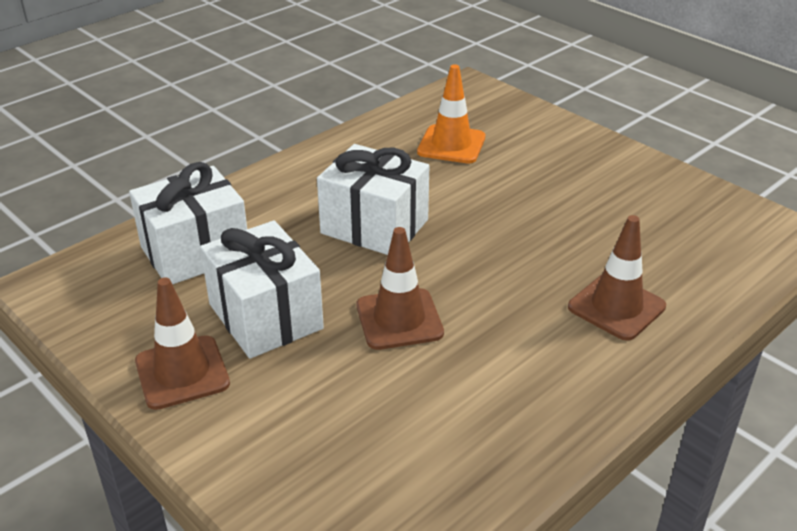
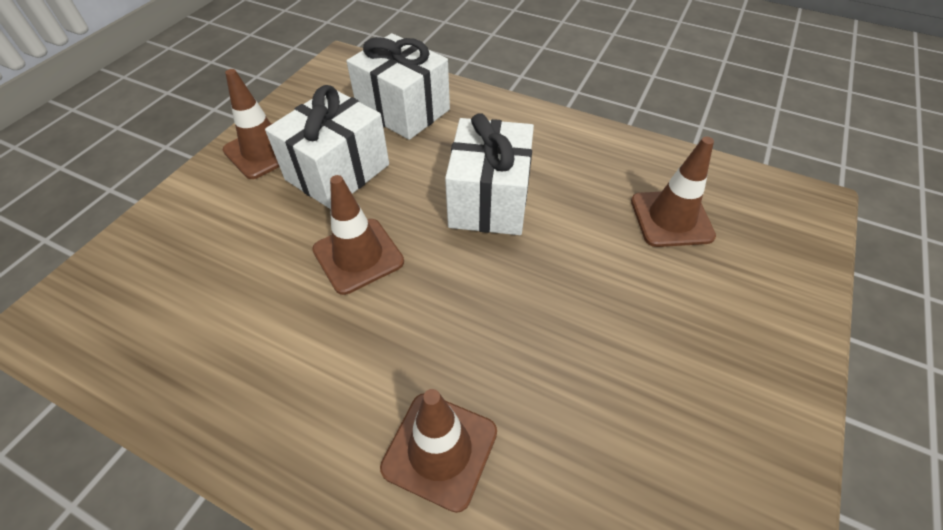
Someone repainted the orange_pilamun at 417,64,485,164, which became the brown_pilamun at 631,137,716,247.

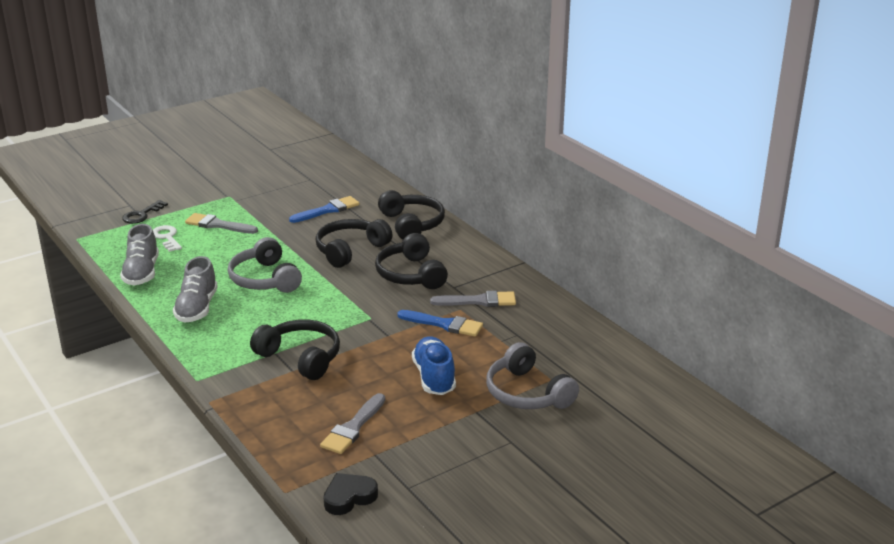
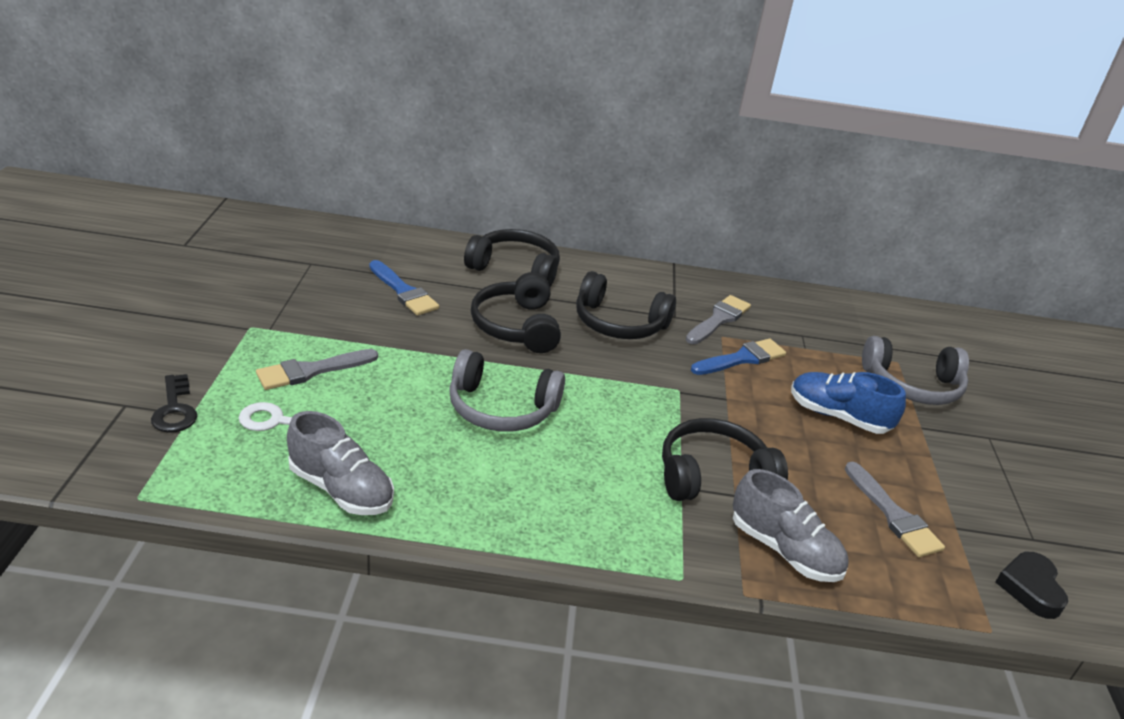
Someone carried the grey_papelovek from 173,256,218,323 to 733,469,849,582.
Someone rotated the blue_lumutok at 289,196,359,223 by 135 degrees clockwise.

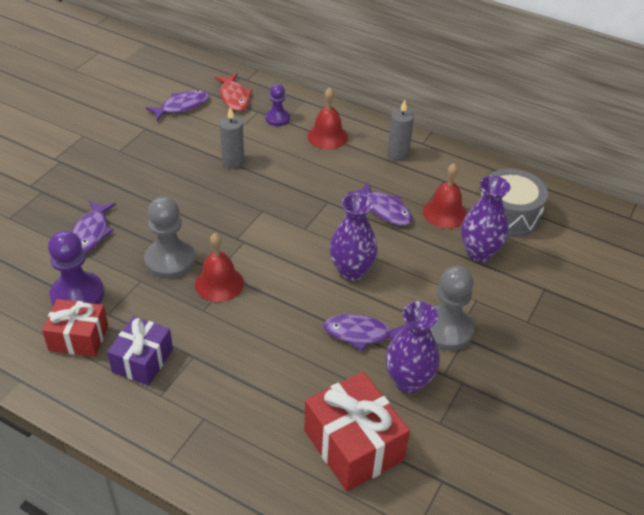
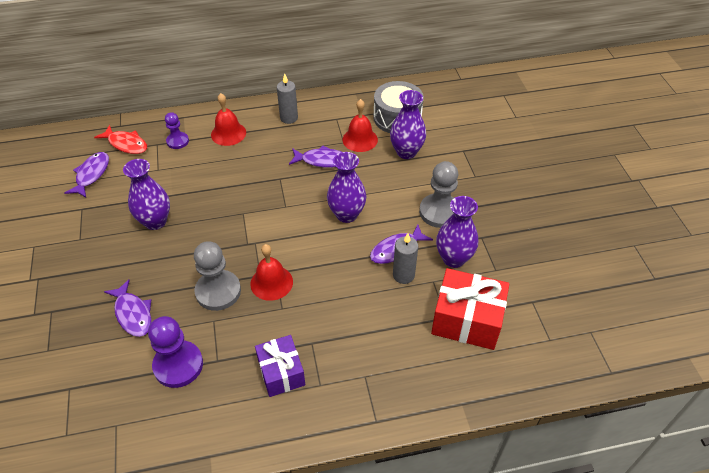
Someone took away the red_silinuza at 42,299,108,357.
Someone put down the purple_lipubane at 123,159,170,230.
Someone carried the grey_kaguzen from 220,107,244,169 to 393,233,418,284.

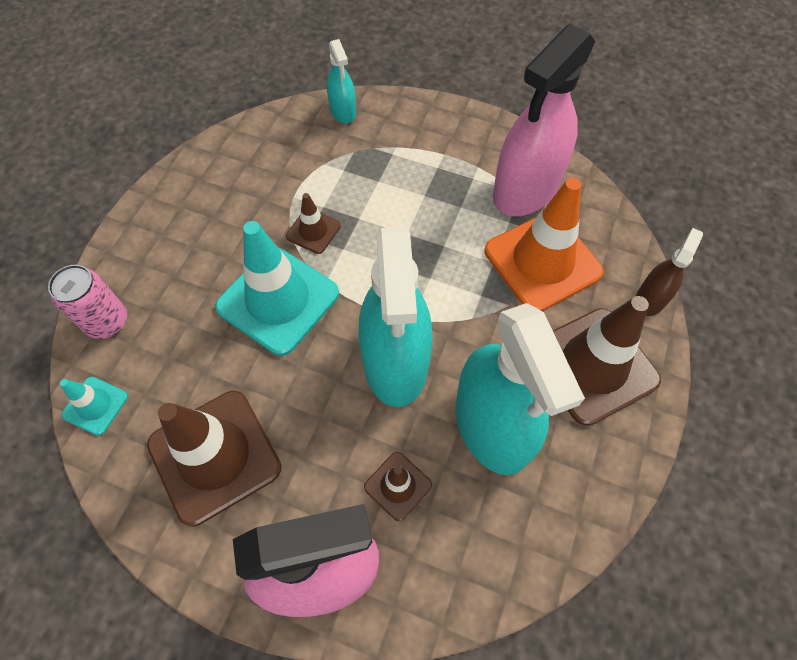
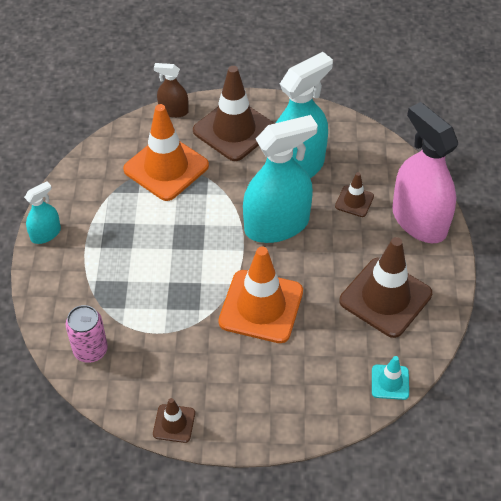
Someone took away the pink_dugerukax at 493,24,595,216.
Someone carried the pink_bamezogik from 48,265,127,339 to 65,305,108,363.
Someone carried the brown_pilamun from 286,193,341,254 to 153,398,195,443.
Someone carried the turquoise_dugerukax from 327,39,356,123 to 24,181,61,244.
Someone repainted the turquoise_pilamun at 215,221,339,356, which became the orange_pilamun at 218,247,303,343.

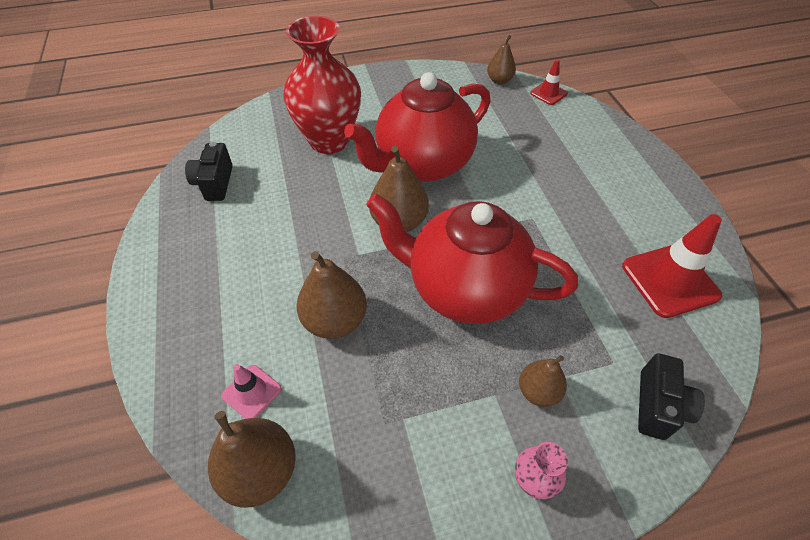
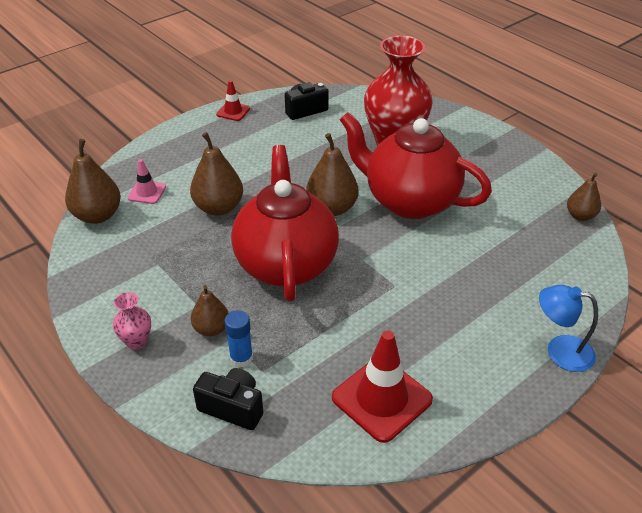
Someone put down the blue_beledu at 224,310,253,368.
Someone put down the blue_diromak at 539,285,598,372.
Someone carried the red_pilamun from 530,59,568,105 to 216,80,250,121.
Someone rotated the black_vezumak at 638,353,705,440 by 150 degrees counterclockwise.

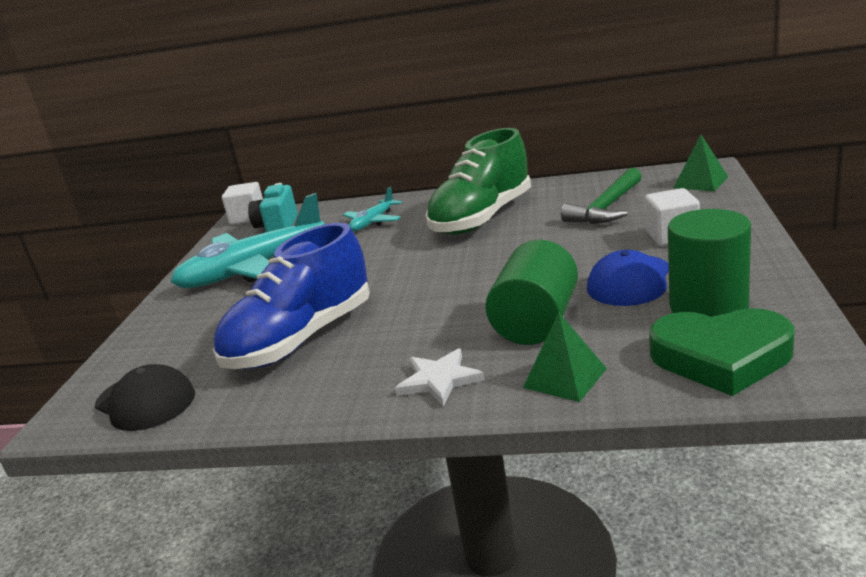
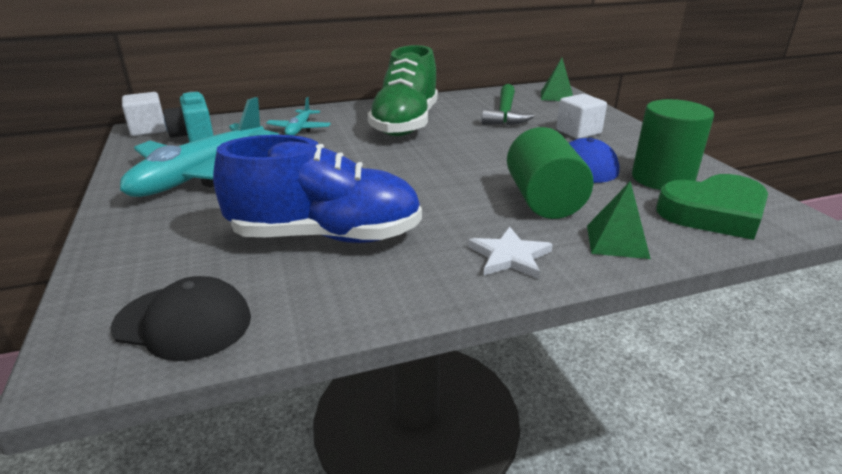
Someone rotated the blue_papelovek at 213,223,370,369 by 105 degrees counterclockwise.

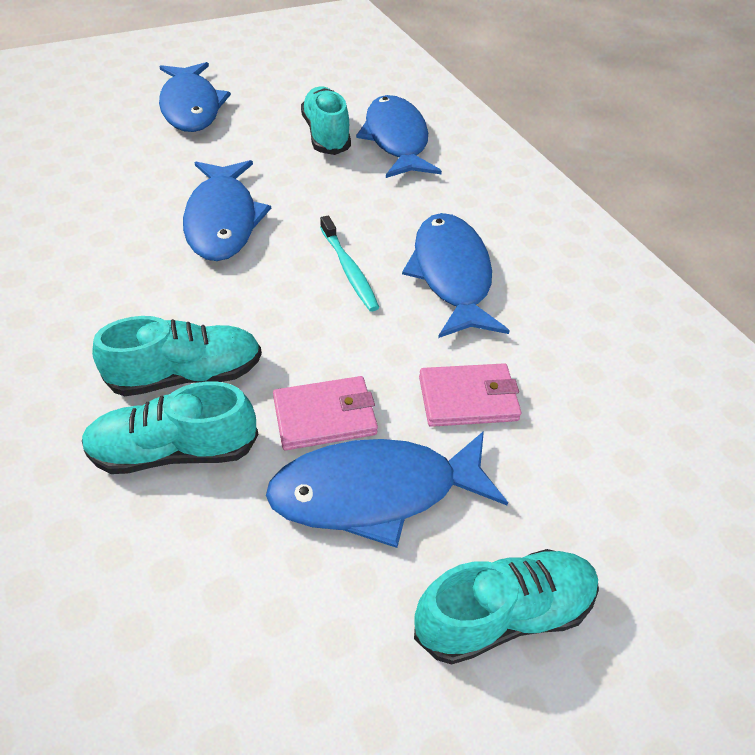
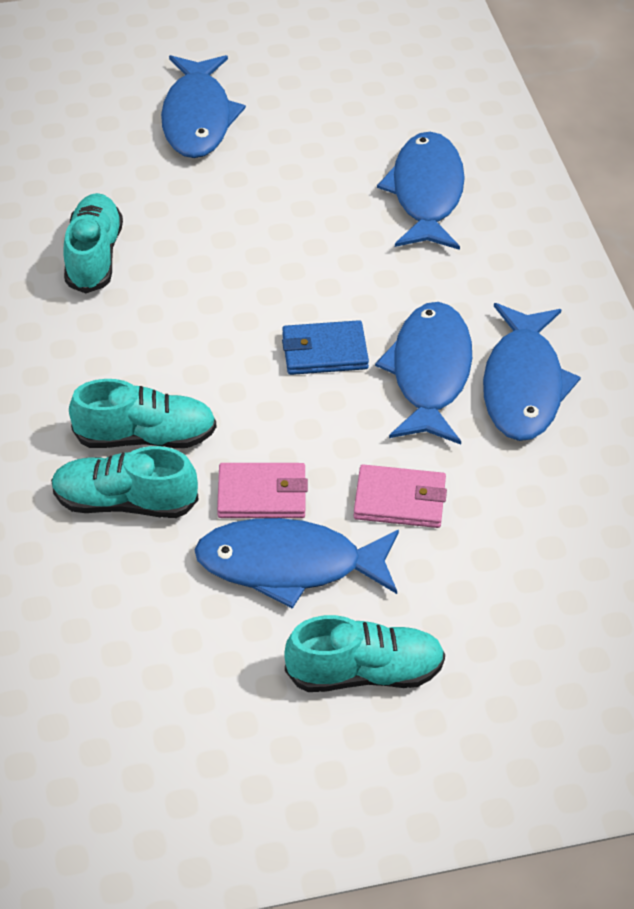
Someone carried the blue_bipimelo from 183,160,271,261 to 483,303,581,441.
Someone carried the turquoise_papelovek from 301,86,351,155 to 64,193,123,293.
Someone swapped the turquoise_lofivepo at 320,216,379,312 for the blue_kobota at 282,320,369,375.

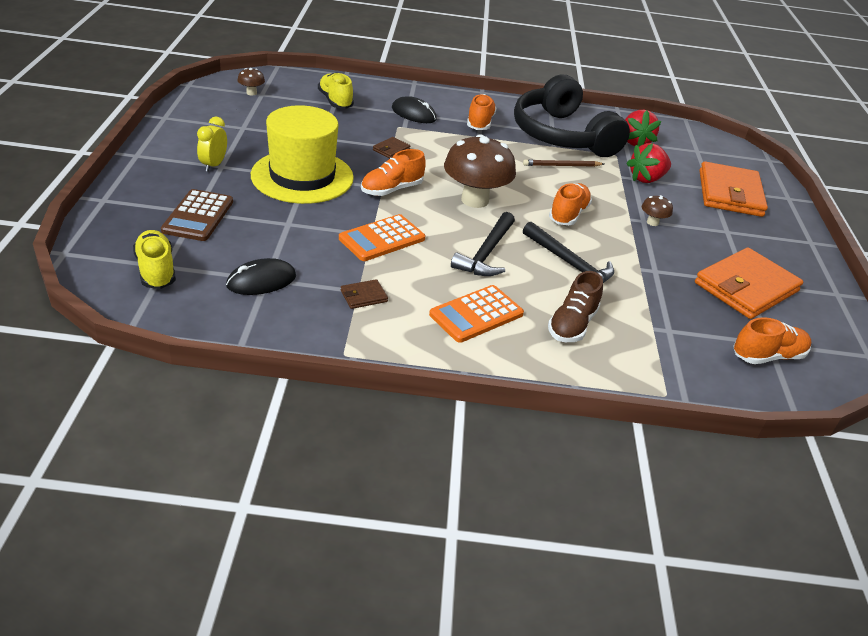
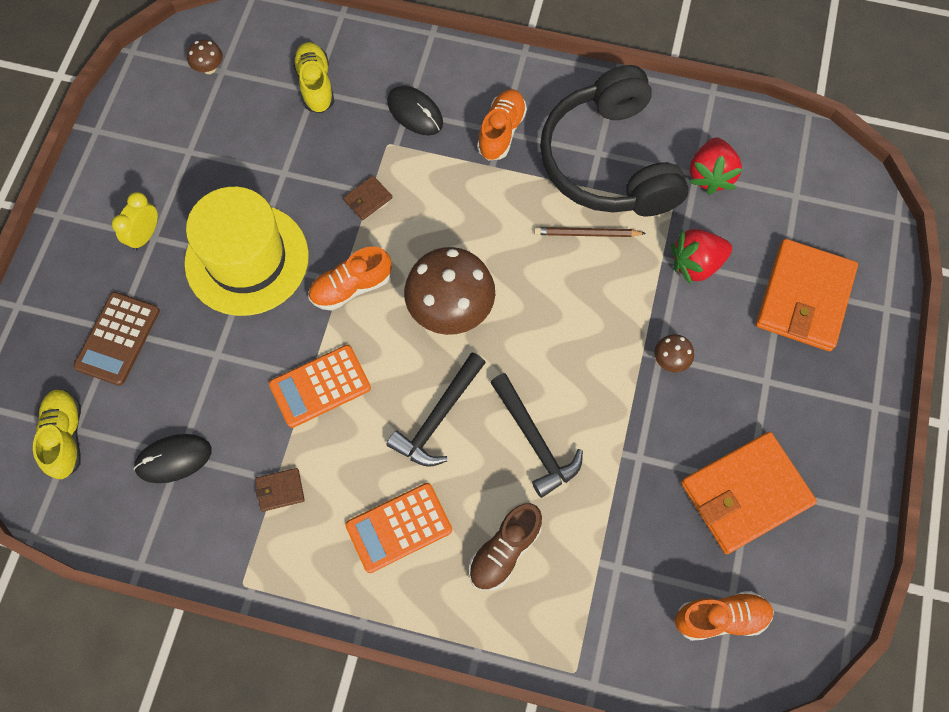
Someone took away the orange_papelovek at 549,183,592,225.

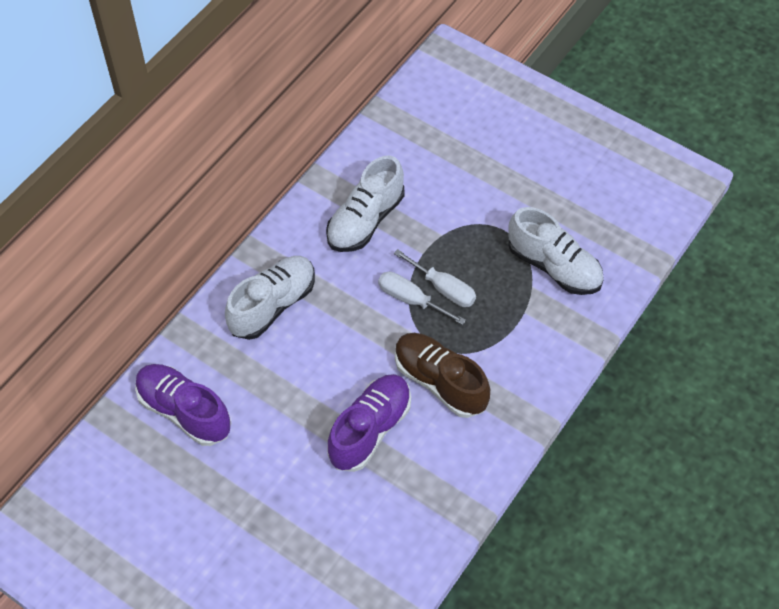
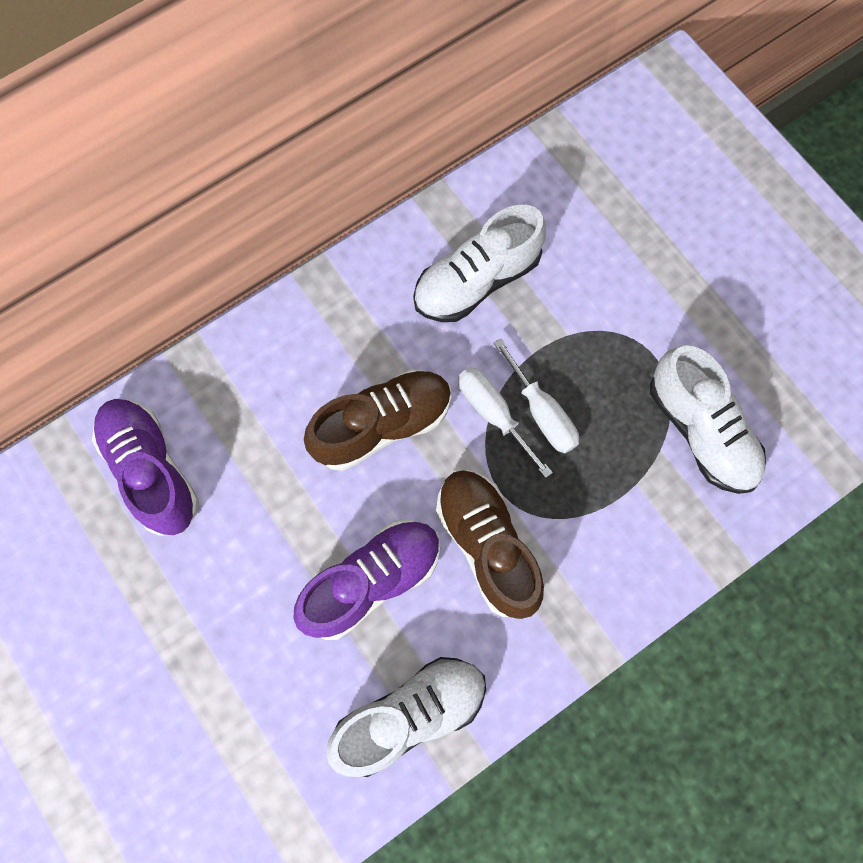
Someone put down the brown_papelovek at 304,369,452,471.
Someone carried the white_papelovek from 225,256,315,340 to 326,657,486,777.

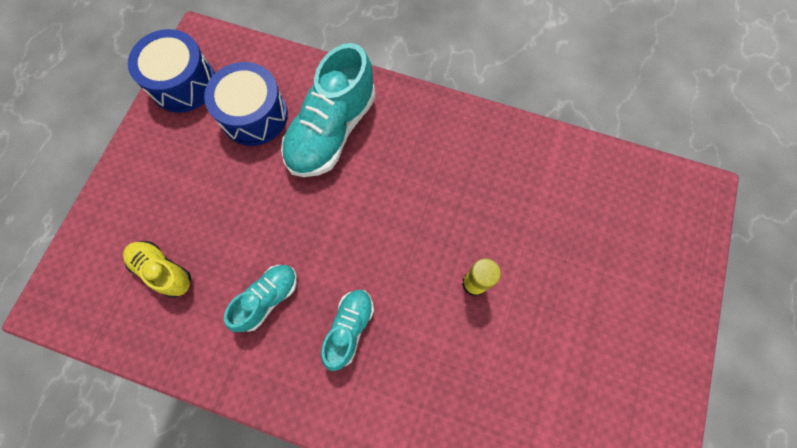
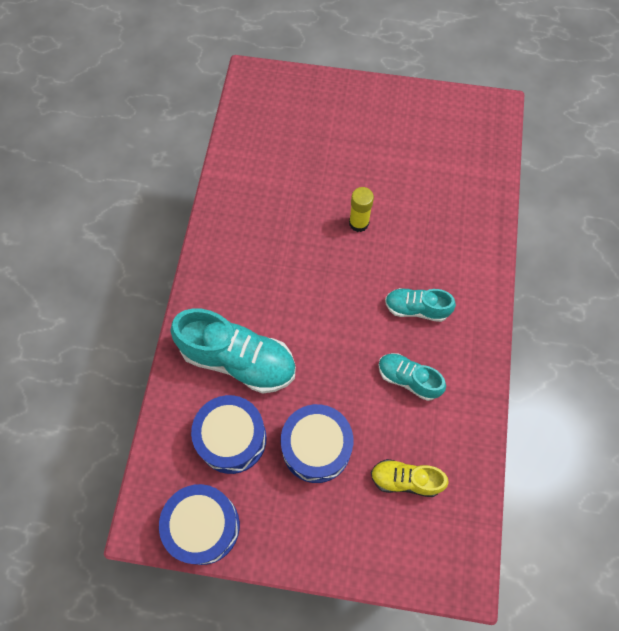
Someone put down the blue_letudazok at 281,404,353,483.
Someone rotated the yellow_papelovek at 123,241,191,298 by 75 degrees clockwise.

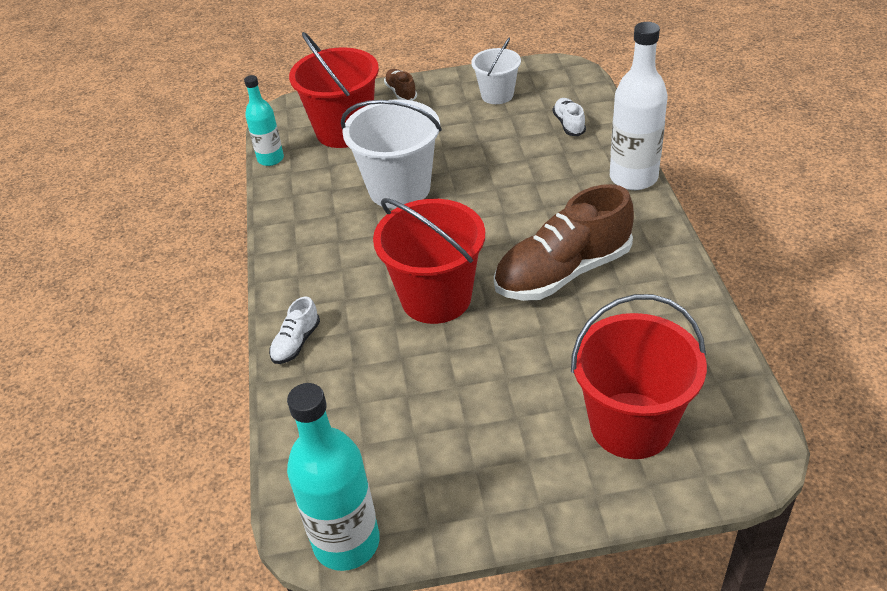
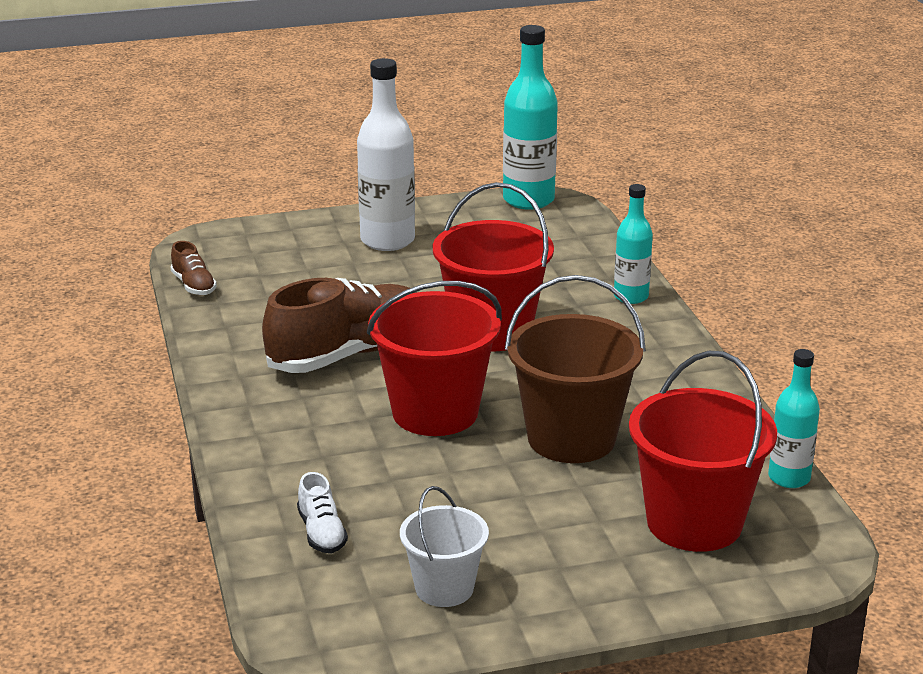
Someone carried the brown_papelovek from 384,69,417,101 to 171,241,217,295.
Someone carried the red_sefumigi from 571,294,707,459 to 367,281,502,436.
Someone carried the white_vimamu from 610,22,668,190 to 357,58,415,251.
Someone swapped the white_papelovek at 269,297,320,364 for the turquoise_vimamu at 614,184,653,304.
Someone repainted the white_sefumigi at 341,99,442,209, which became the brown_sefumigi at 505,275,646,463.

